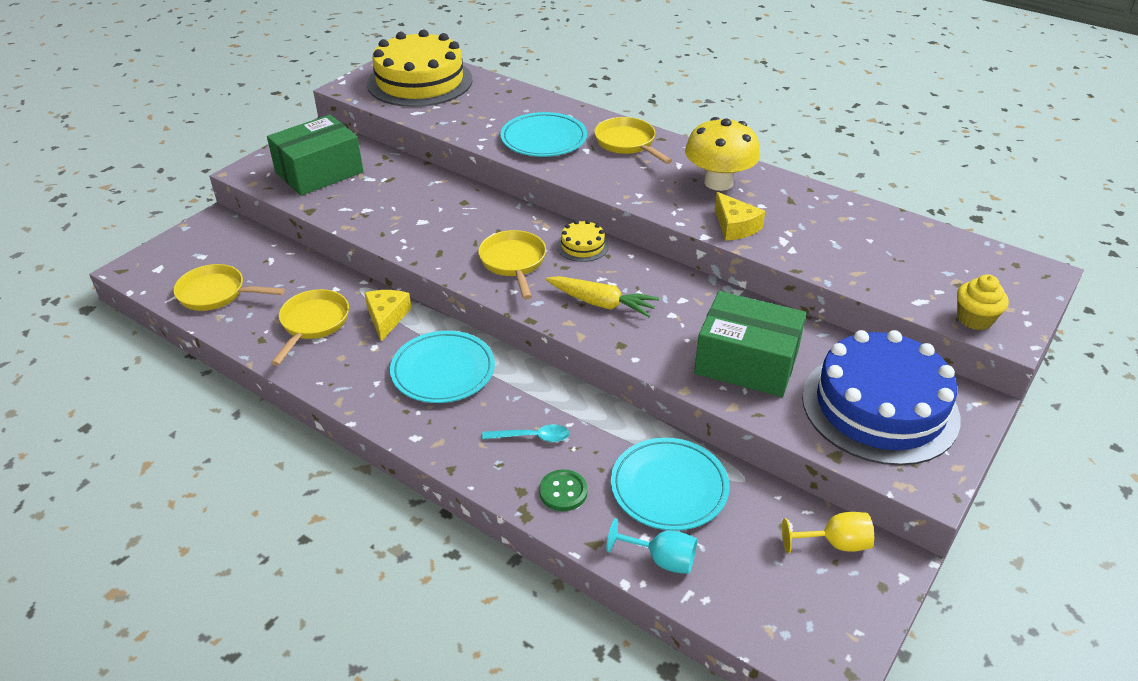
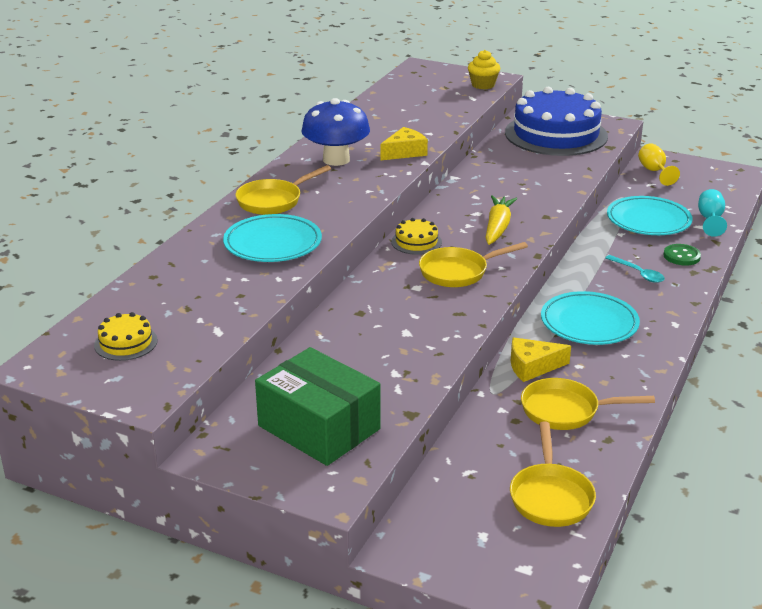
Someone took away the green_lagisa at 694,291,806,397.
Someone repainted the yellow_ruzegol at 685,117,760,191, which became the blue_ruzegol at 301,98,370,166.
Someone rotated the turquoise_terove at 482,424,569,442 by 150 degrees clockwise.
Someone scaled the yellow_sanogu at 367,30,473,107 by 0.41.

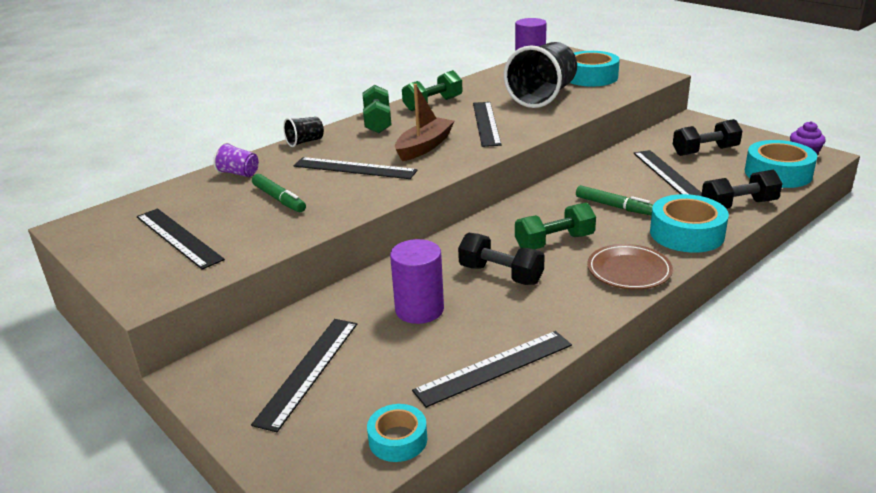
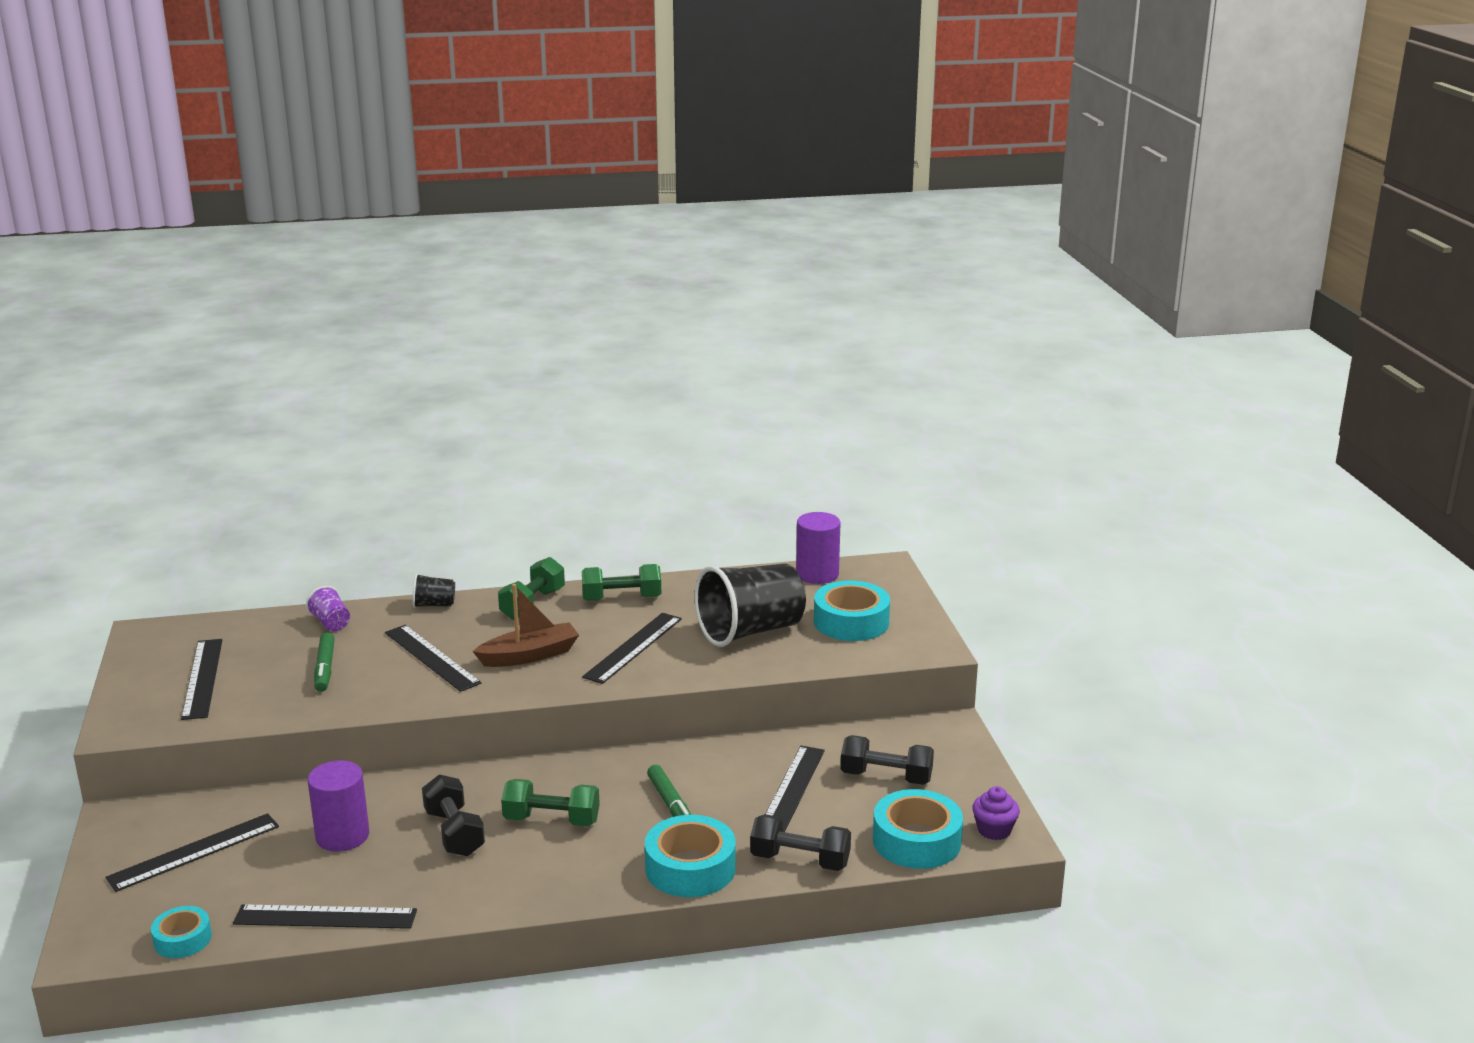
Someone took away the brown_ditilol at 587,244,673,290.

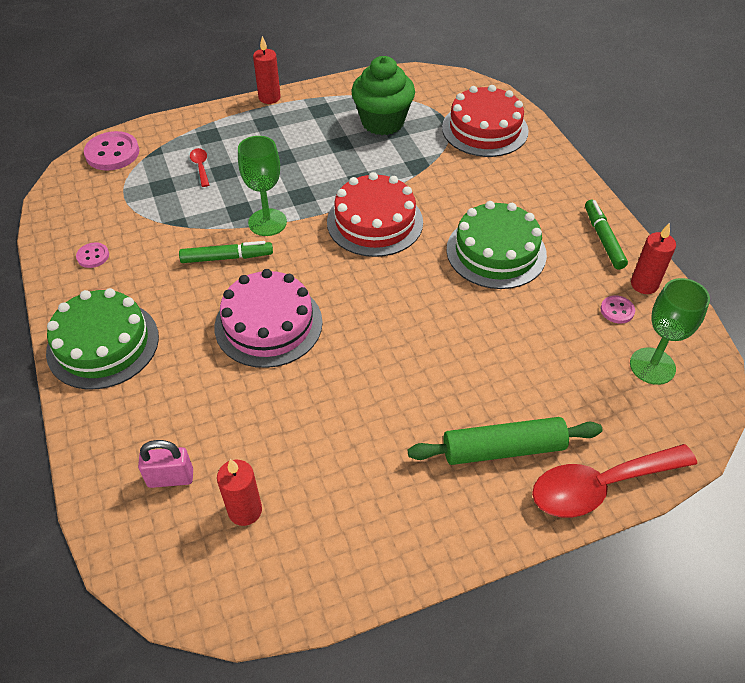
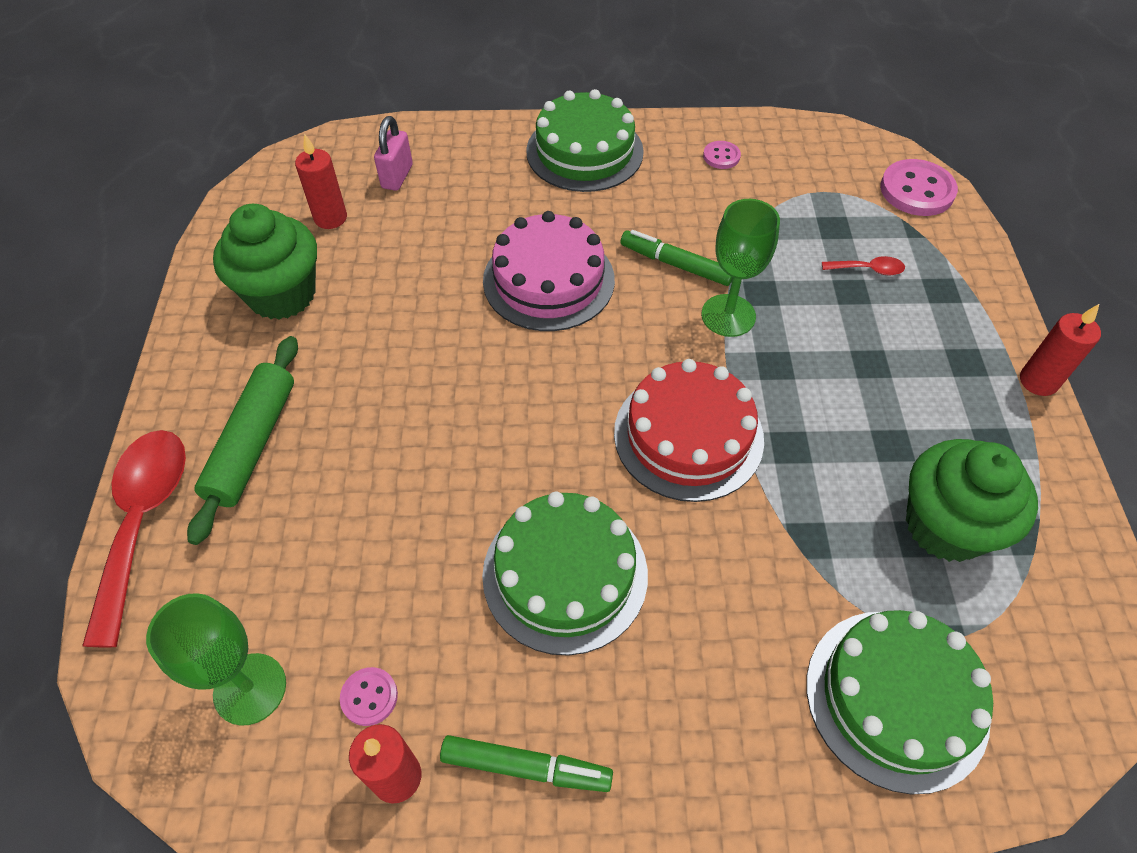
Someone put down the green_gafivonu at 213,204,317,320.
Someone repainted the red_sanogu at 442,85,529,157, which became the green_sanogu at 806,610,993,795.
Someone rotated the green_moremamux at 179,241,273,263 by 105 degrees clockwise.

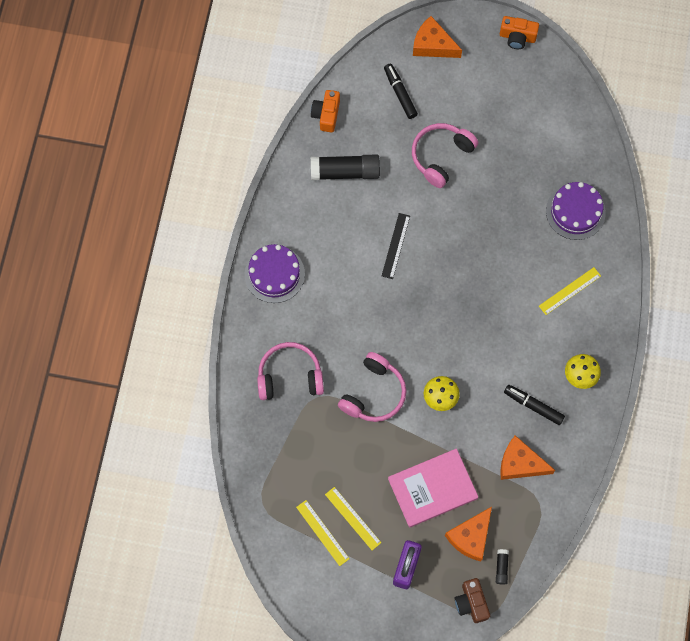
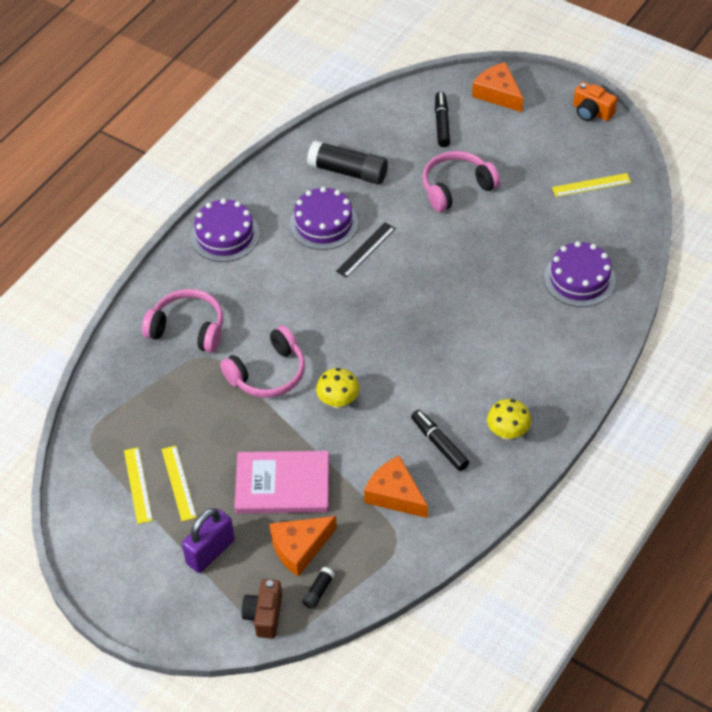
Someone took away the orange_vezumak at 311,90,340,133.
Someone put down the purple_sanogu at 290,187,358,250.
Someone carried the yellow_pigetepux from 539,267,601,315 to 552,173,631,197.

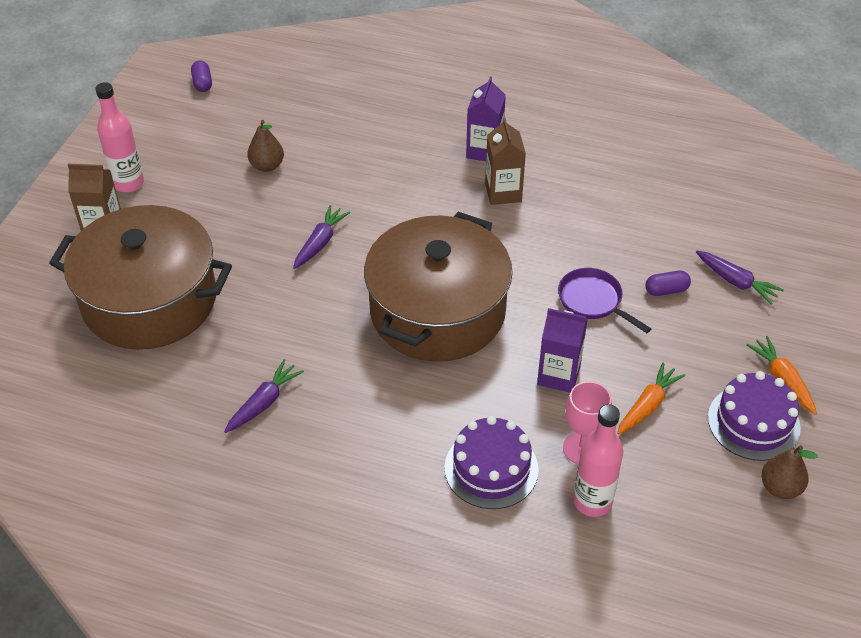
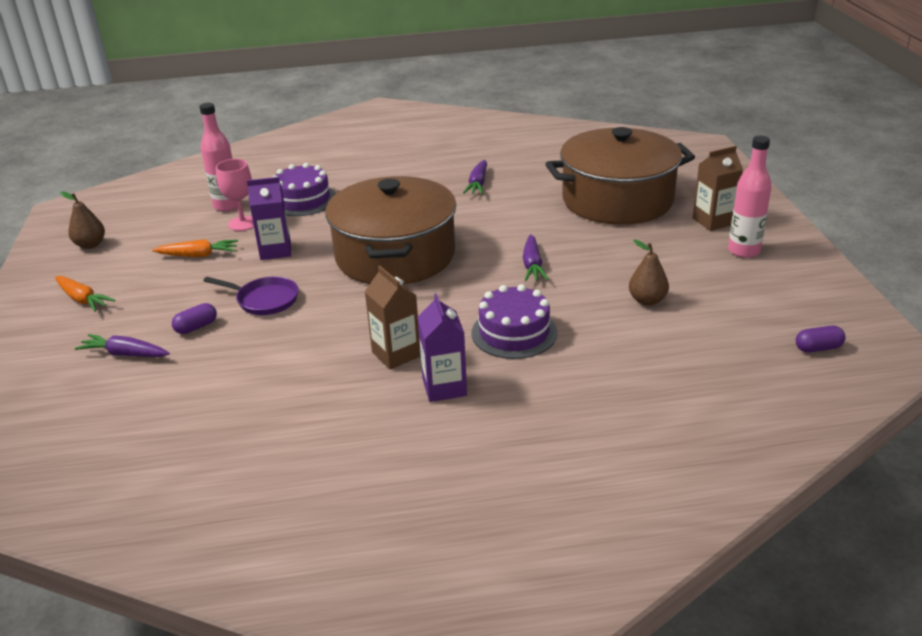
Someone carried the purple_sanogu from 708,371,801,461 to 472,284,558,359.
Someone rotated the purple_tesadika at 191,60,212,92 by 60 degrees counterclockwise.
Someone rotated the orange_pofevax at 617,362,685,435 by 105 degrees counterclockwise.

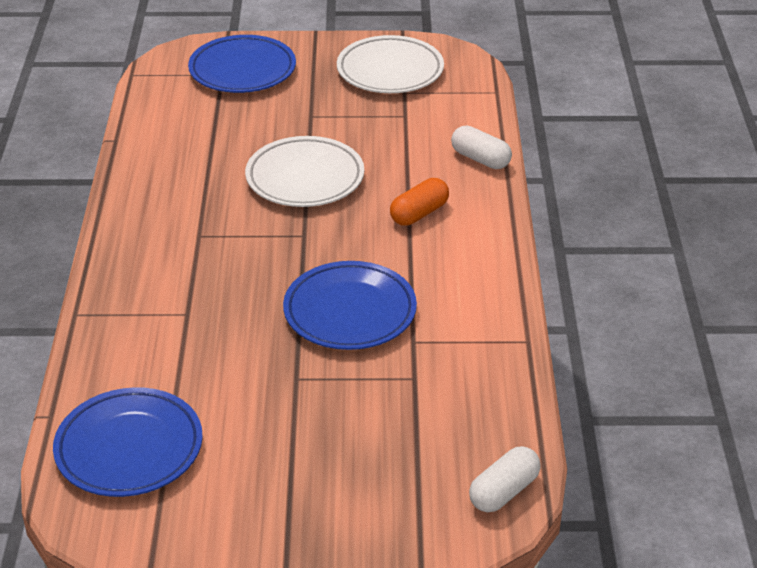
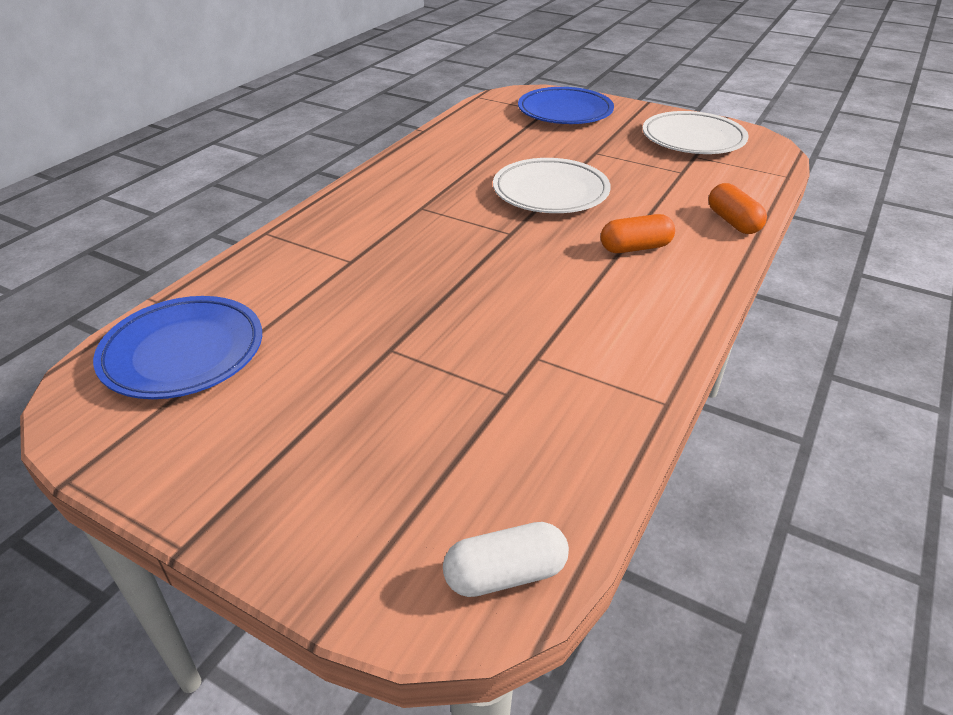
Someone took away the blue_ditilol at 283,261,417,350.
Someone repainted the white_tesadika at 451,126,512,169, which became the orange_tesadika at 708,183,767,234.

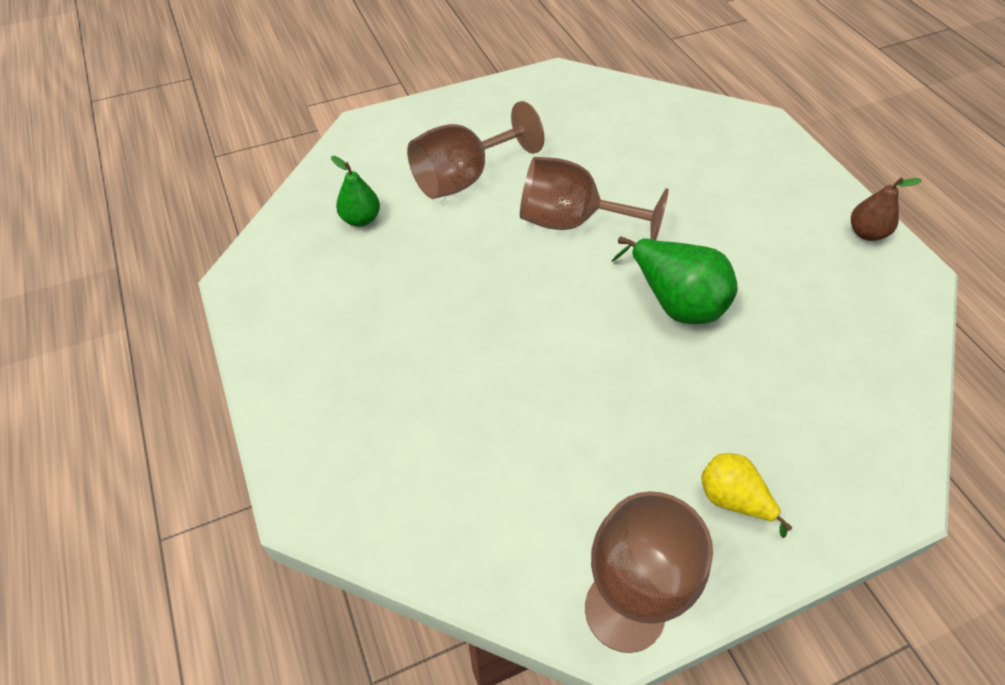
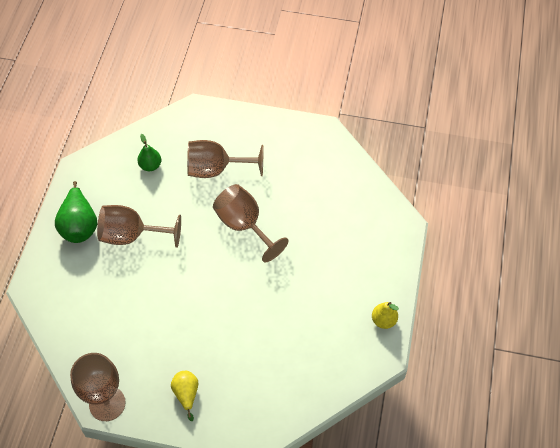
Someone put down the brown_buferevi at 97,205,181,248.
Someone carried the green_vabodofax from 612,237,738,324 to 55,181,98,243.
Someone repainted the brown_vabodofax at 851,177,922,241, which became the yellow_vabodofax at 372,302,399,329.

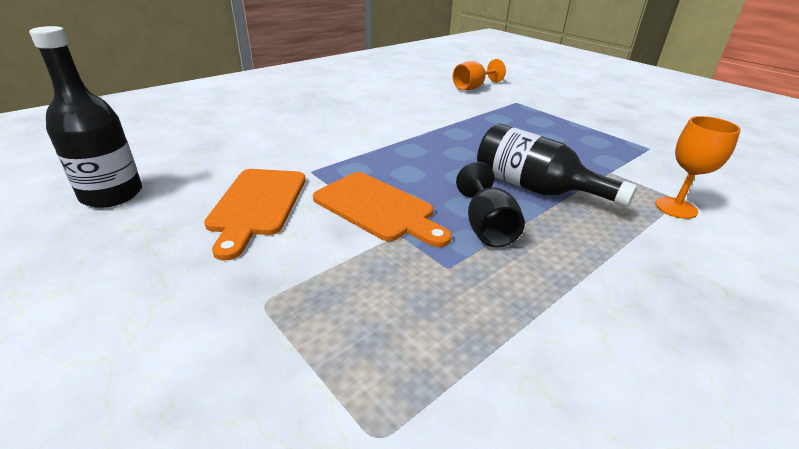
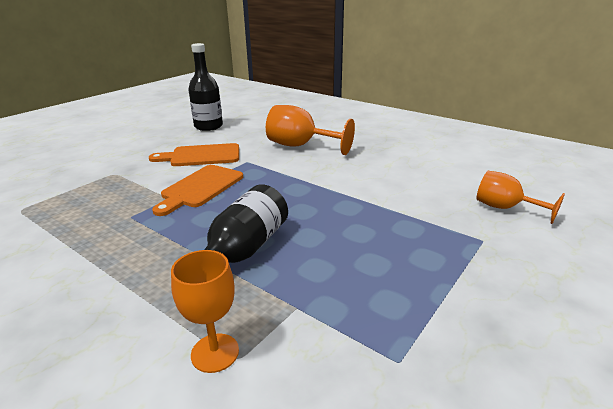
Someone took away the black_buferevi at 456,162,525,247.
Someone put down the orange_buferevi at 266,105,355,155.

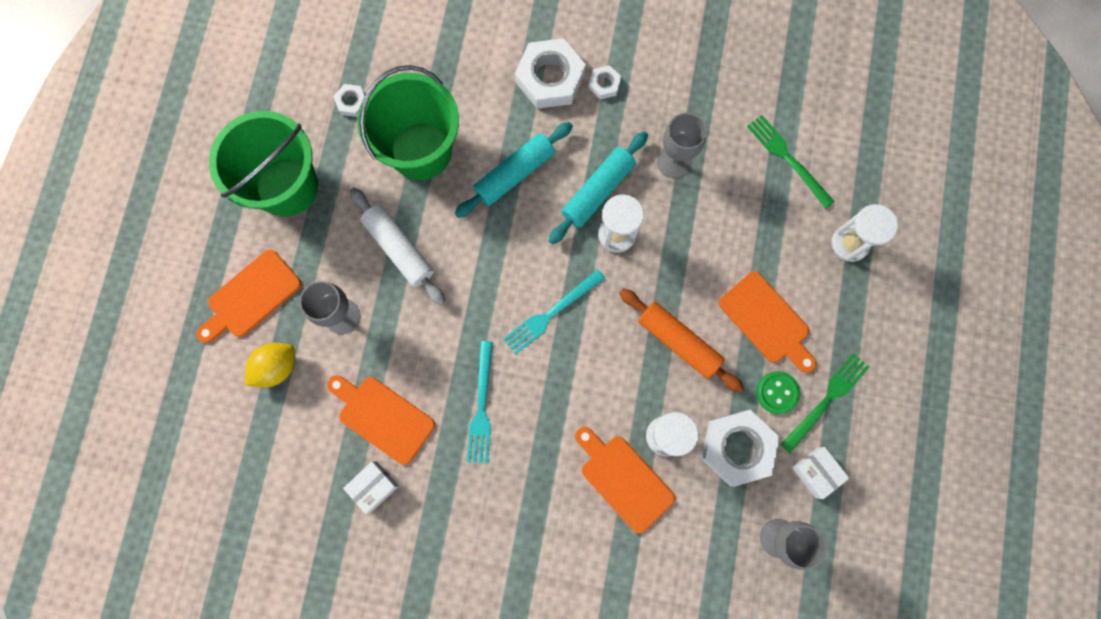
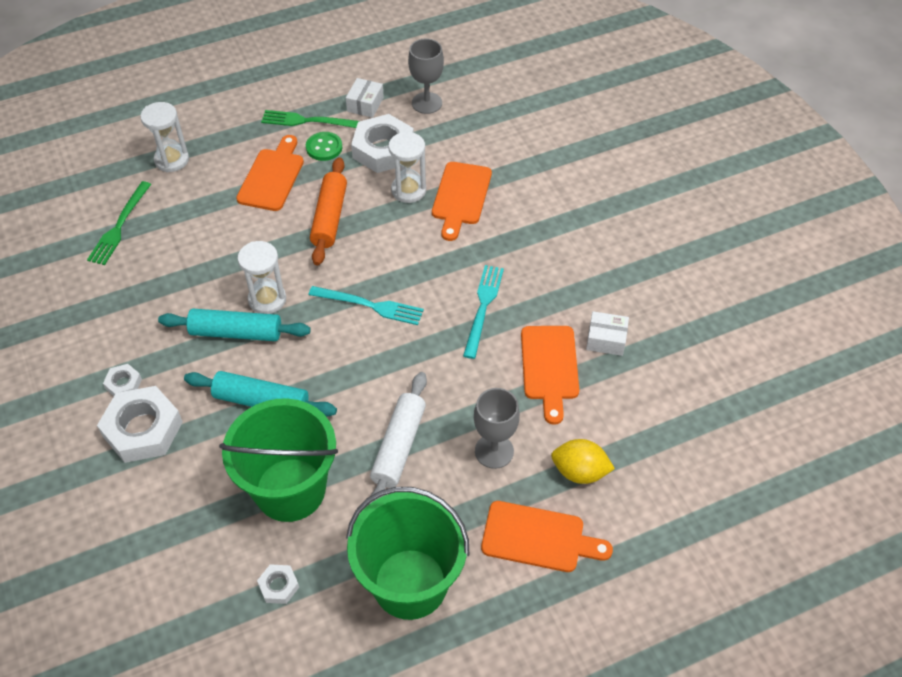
Someone took away the grey_buferevi at 657,113,707,179.
Someone rotated the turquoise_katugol at 467,341,493,464 by 45 degrees counterclockwise.

